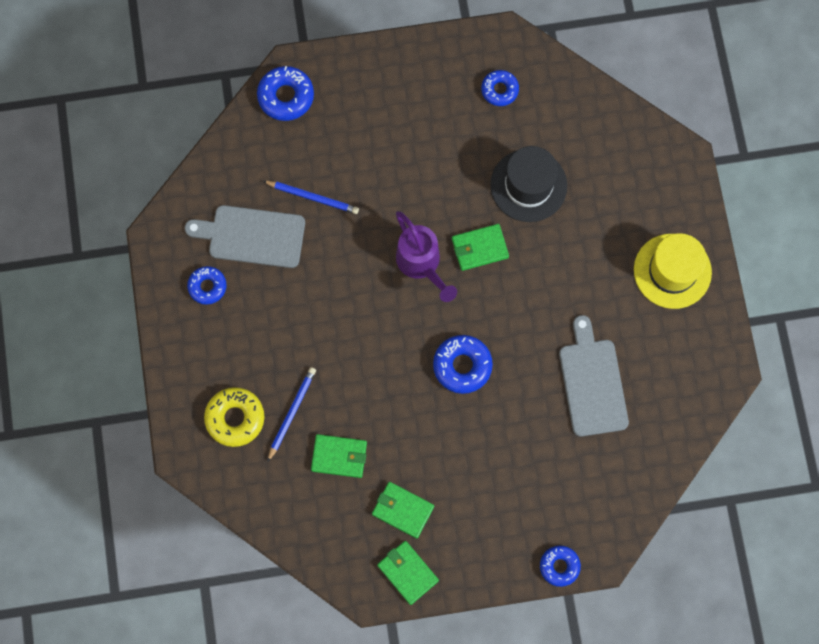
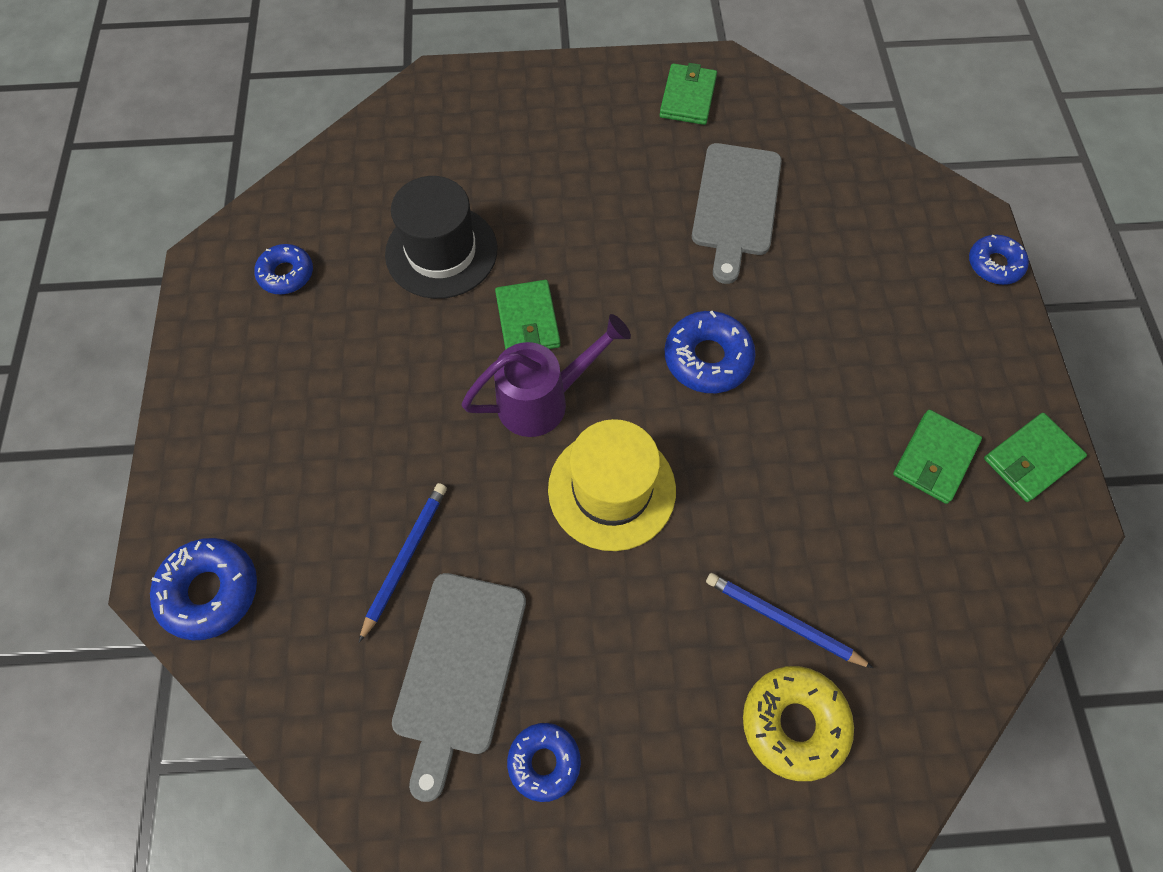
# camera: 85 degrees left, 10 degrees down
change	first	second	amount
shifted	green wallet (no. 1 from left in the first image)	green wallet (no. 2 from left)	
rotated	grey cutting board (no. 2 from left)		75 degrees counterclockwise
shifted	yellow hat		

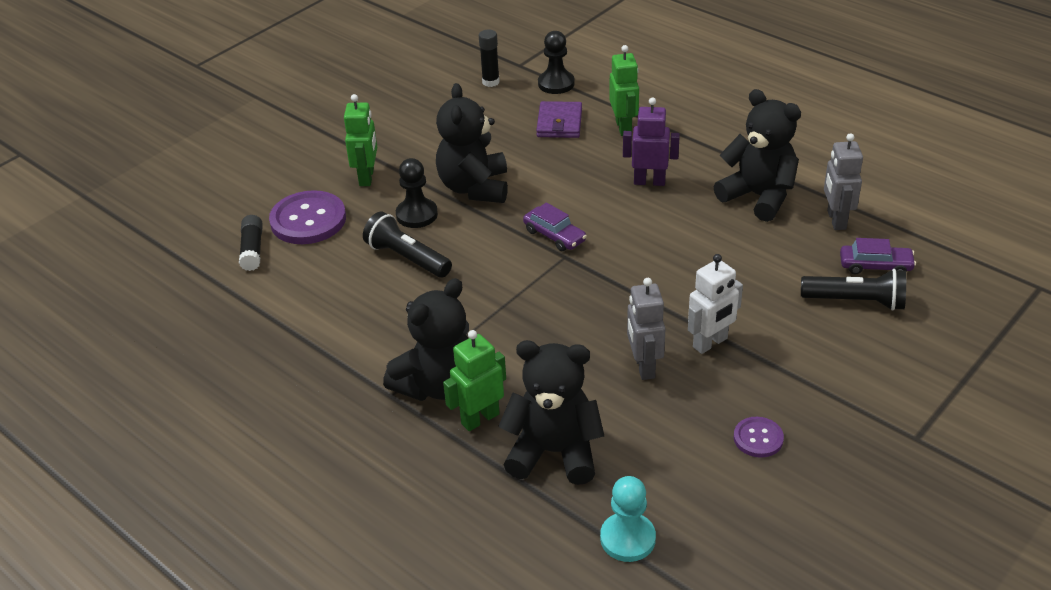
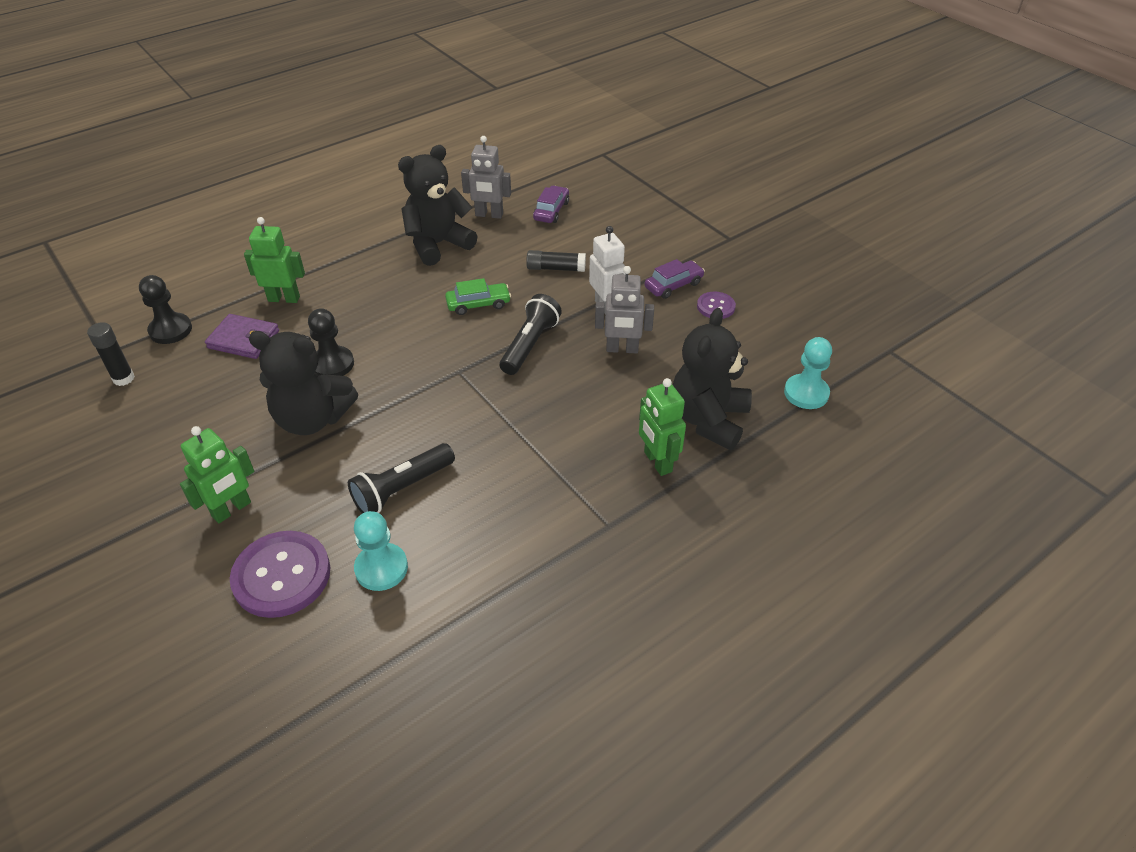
# camera: 80 degrees left, 5 degrees up
change	first	second	amount
shifted	black glue stick (no. 1 from left in the first image)	black glue stick (no. 2 from left)	
rotated	green robot (no. 1 from left)		120 degrees clockwise
gone	black teddy bear (no. 1 from left)		
shifted	black pawn (no. 1 from left in the first image)	black pawn (no. 2 from left)	
shifted	purple car (no. 1 from left in the first image)	purple car (no. 2 from left)	
gone	purple robot		
shifted	black flashlight (no. 2 from left)		
new		turquoise pawn (no. 1 from left)	
new		green car	

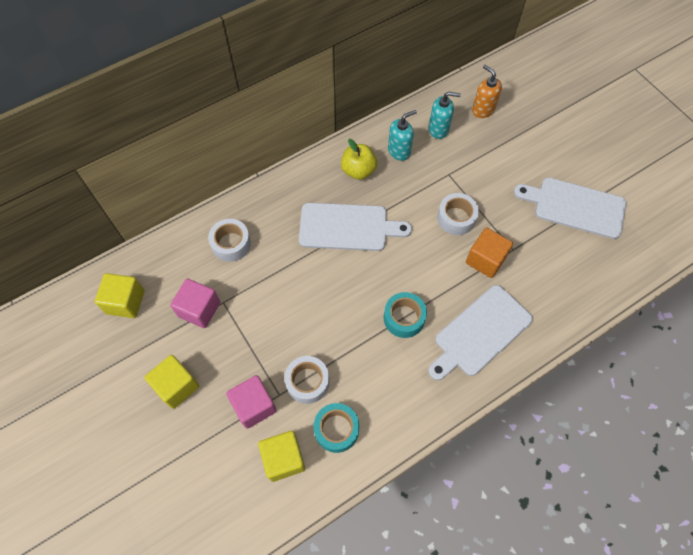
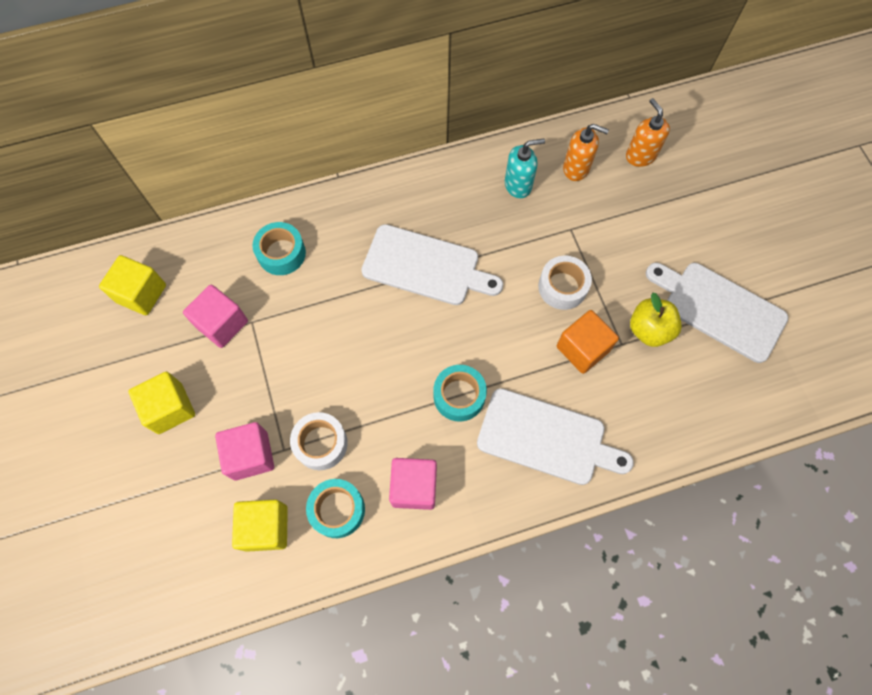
# camera: 15 degrees right, 5 degrees up
change	first	second	amount
repainted	white tape (no. 1 from left)	turquoise tape (no. 1 from left)	
shifted	yellow apple		
rotated	white cutting board (no. 2 from left)		135 degrees counterclockwise
repainted	turquoise soap dispenser (no. 2 from left)	orange soap dispenser (no. 1 from left)	
new		pink cube (no. 3 from left)	

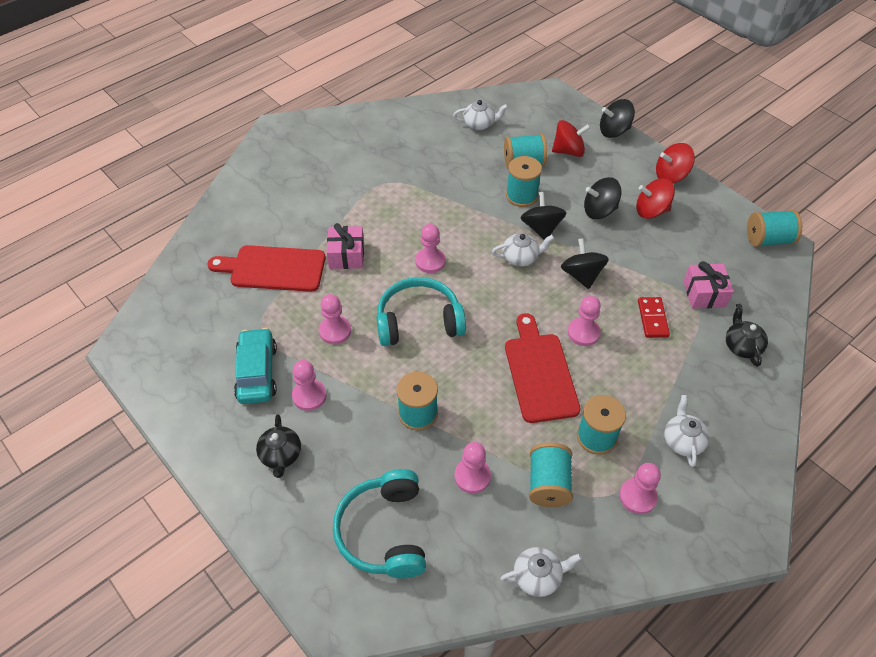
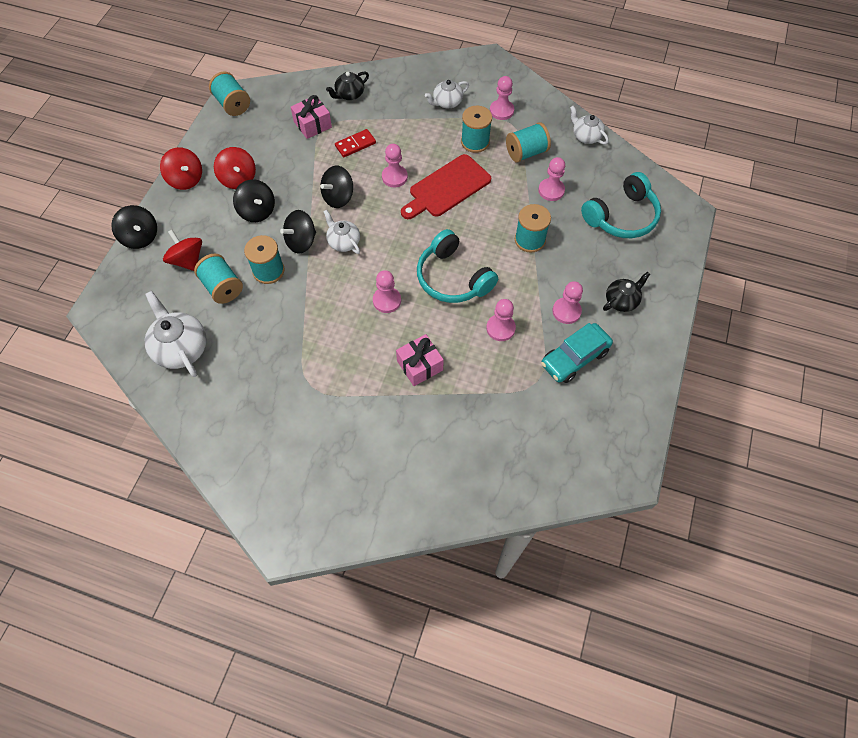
# camera: 120 degrees left, 10 degrees up
change	first	second	amount
gone	red cutting board (no. 1 from left)		
scaled	white teapot (no. 1 from left)		x1.62

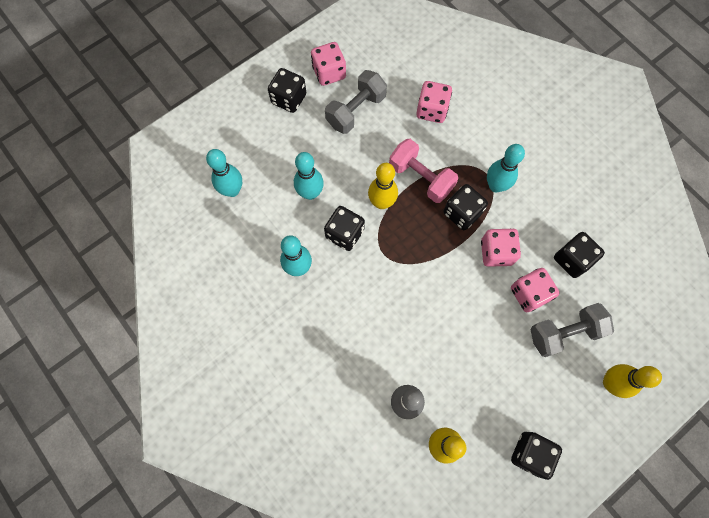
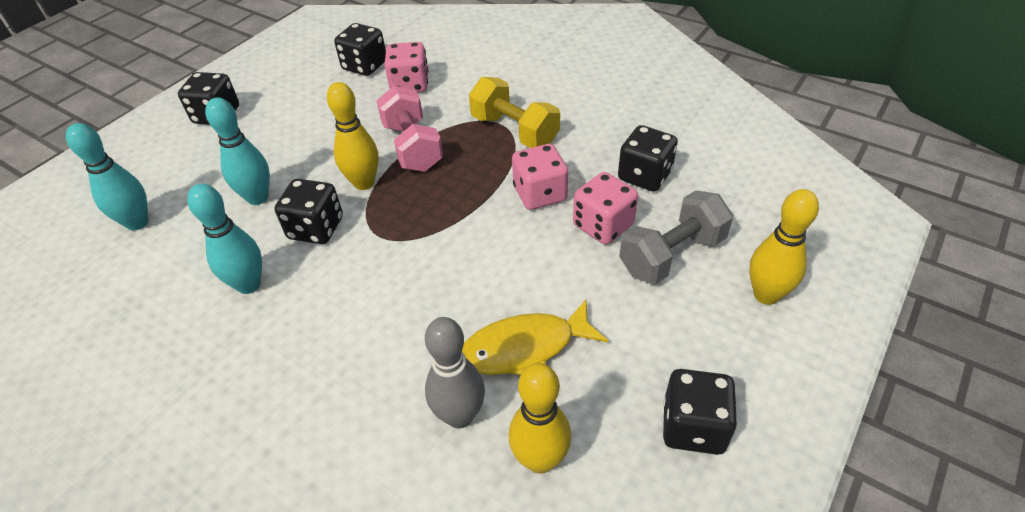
# camera: 15 degrees left, 25 degrees down
change	first	second	amount
gone	pink dice (no. 1 from left)		
gone	grey dumbbell (no. 1 from left)		
rotated	pink dumbbell		45 degrees clockwise
shifted	black dice (no. 3 from left)		
swapped	turquoise bowling pin (no. 4 from left)	yellow dumbbell	
new		yellow fish	

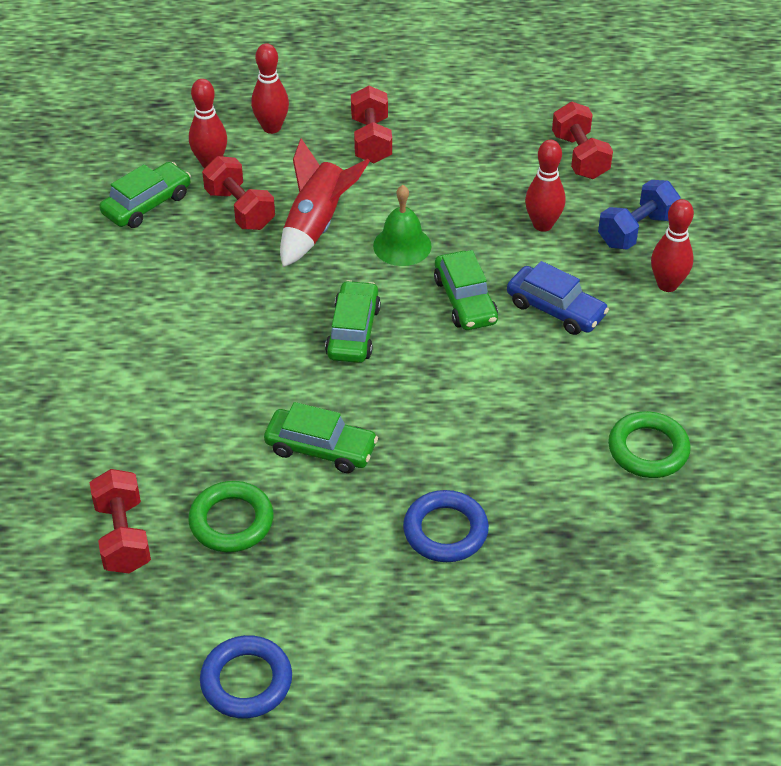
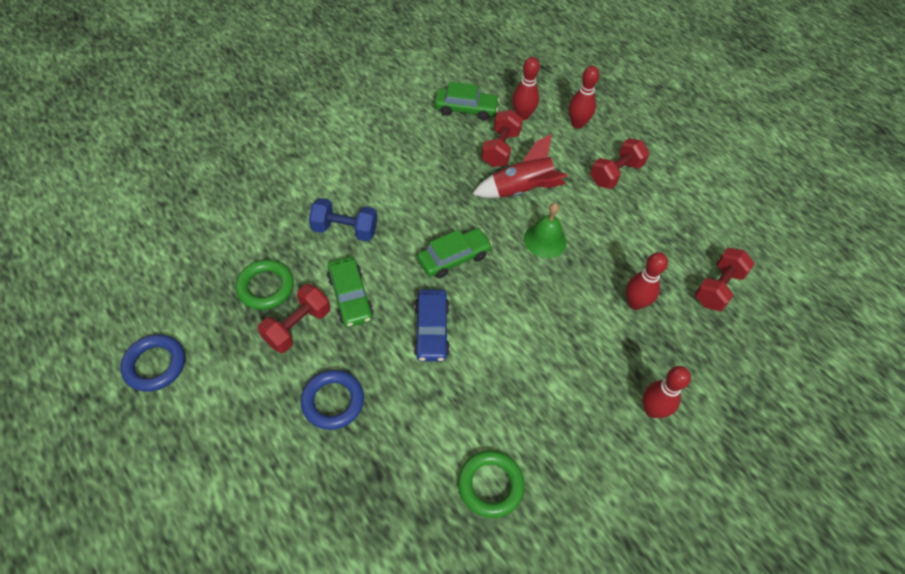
# camera: 50 degrees right, 10 degrees up
change	first	second	amount
shifted	red dumbbell (no. 1 from left)		
gone	green car (no. 4 from left)		
shifted	blue car		
shifted	blue dumbbell		

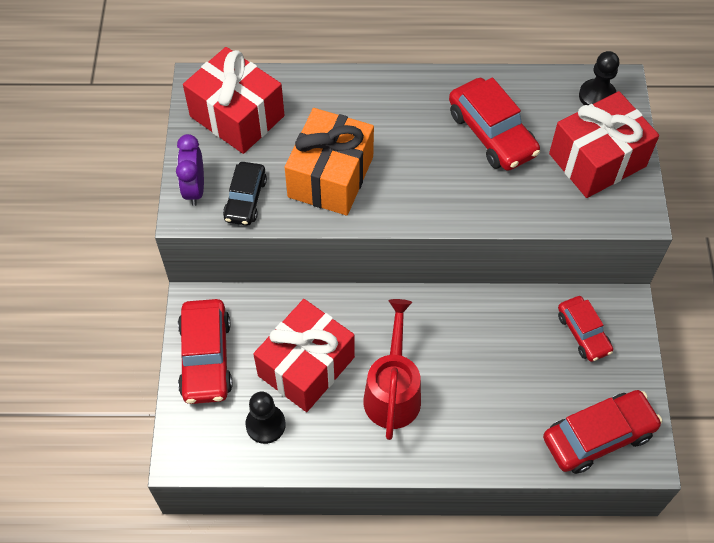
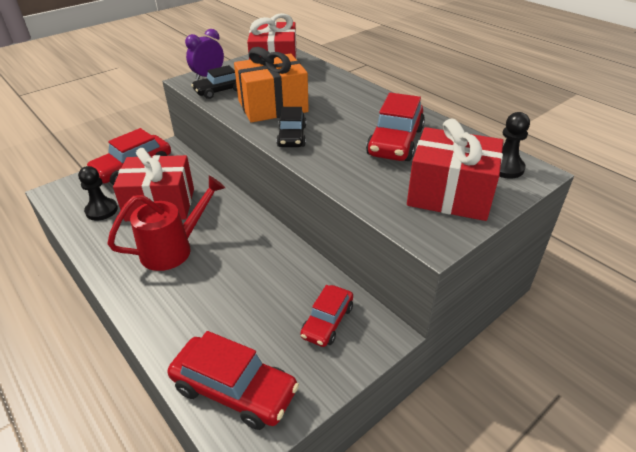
# camera: 50 degrees right, 20 degrees down
change	first	second	amount
new		black car (no. 2 from left)	

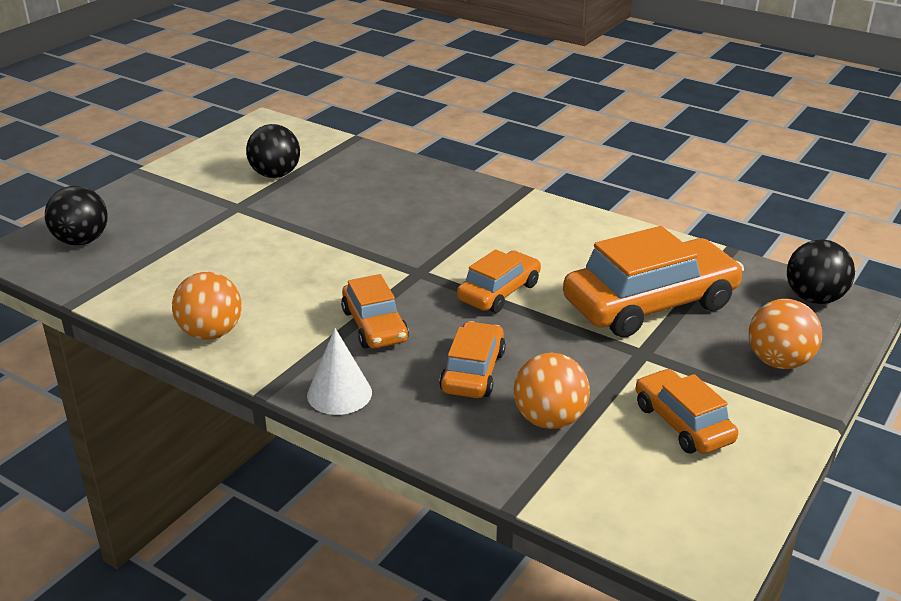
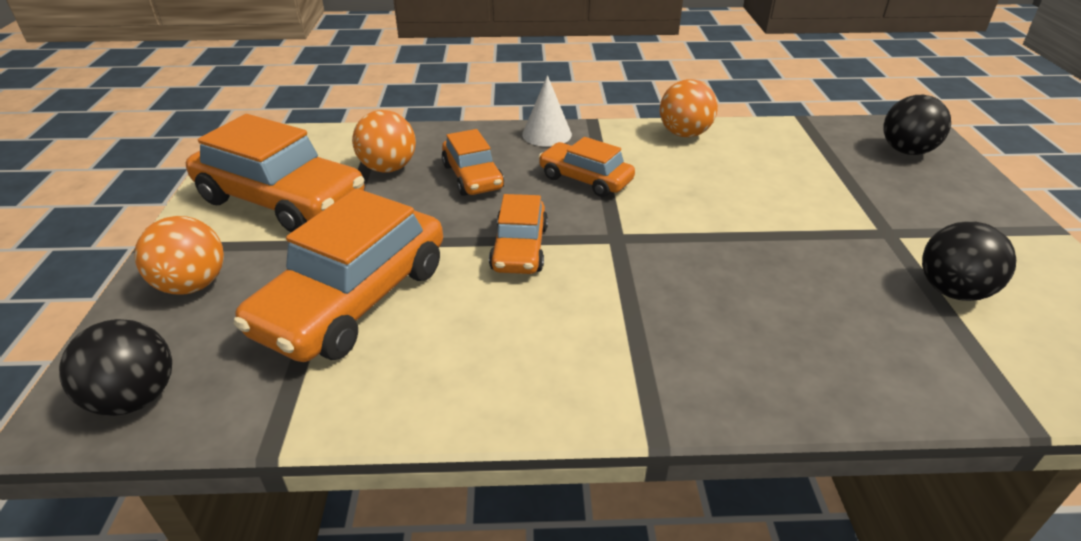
# camera: 145 degrees right, 5 degrees up
change	first	second	amount
scaled	orange car (no. 5 from left in the first image)	orange car (no. 1 from left)	x1.80

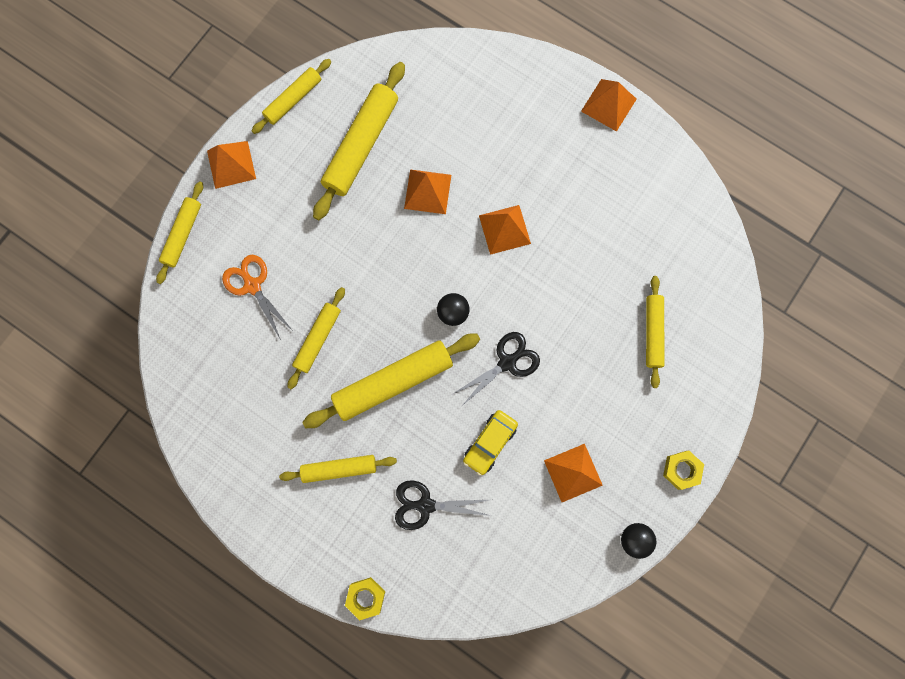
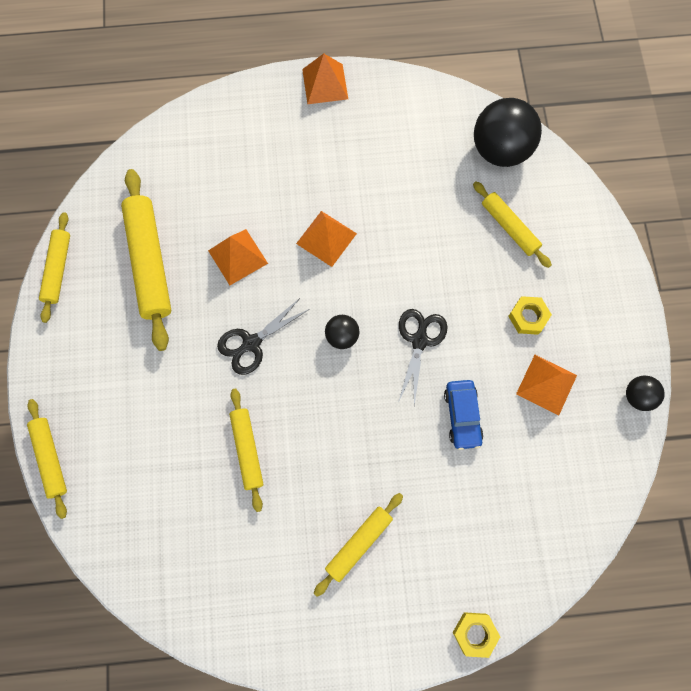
# camera: 40 degrees left, 5 degrees down
change	first	second	amount
gone	orange pyramid (no. 1 from left)		
gone	orange scissors		
gone	yellow rolling pin (no. 6 from left)		
shifted	black scissors (no. 1 from left)		
repainted	yellow car	blue car	
shifted	yellow nut (no. 2 from left)		
new		black ball (no. 2 from left)	

